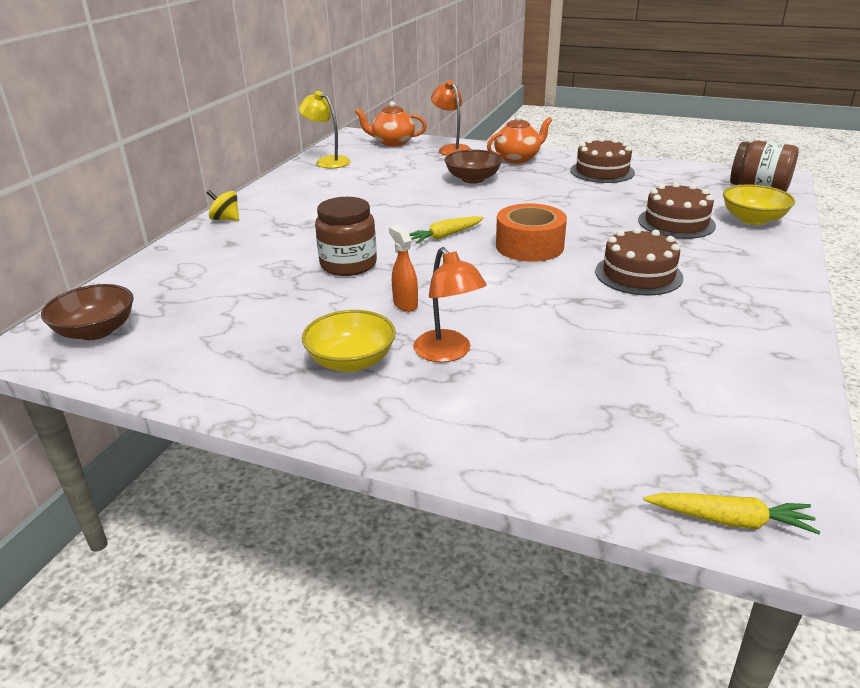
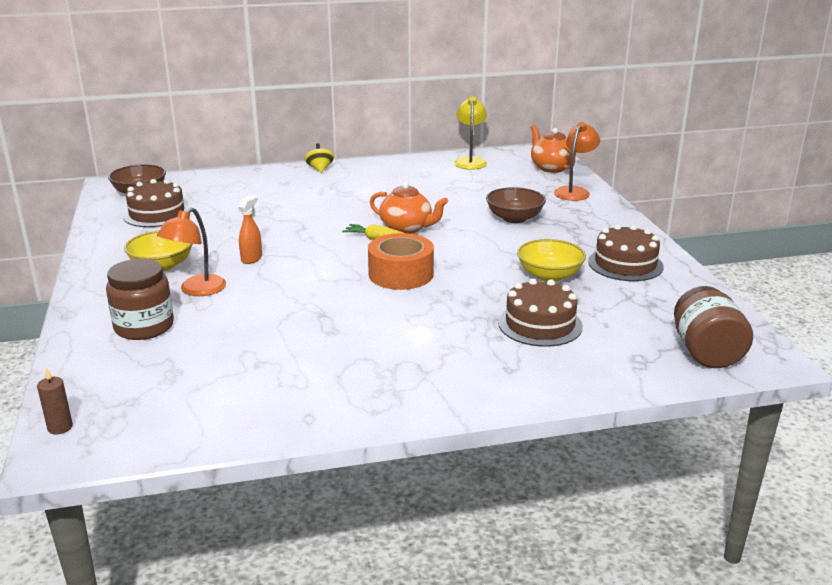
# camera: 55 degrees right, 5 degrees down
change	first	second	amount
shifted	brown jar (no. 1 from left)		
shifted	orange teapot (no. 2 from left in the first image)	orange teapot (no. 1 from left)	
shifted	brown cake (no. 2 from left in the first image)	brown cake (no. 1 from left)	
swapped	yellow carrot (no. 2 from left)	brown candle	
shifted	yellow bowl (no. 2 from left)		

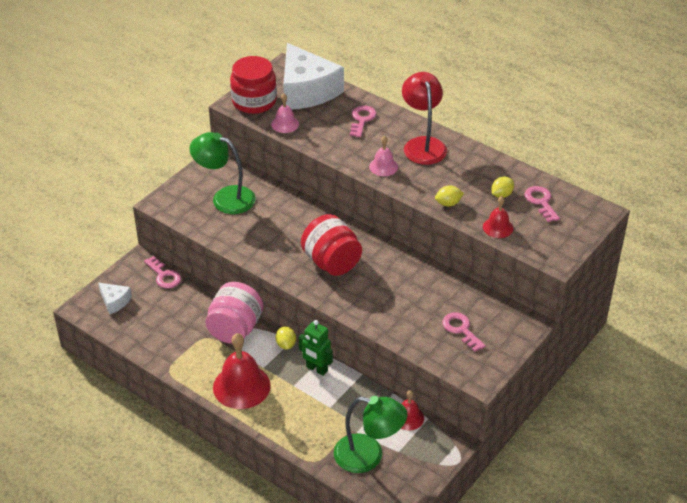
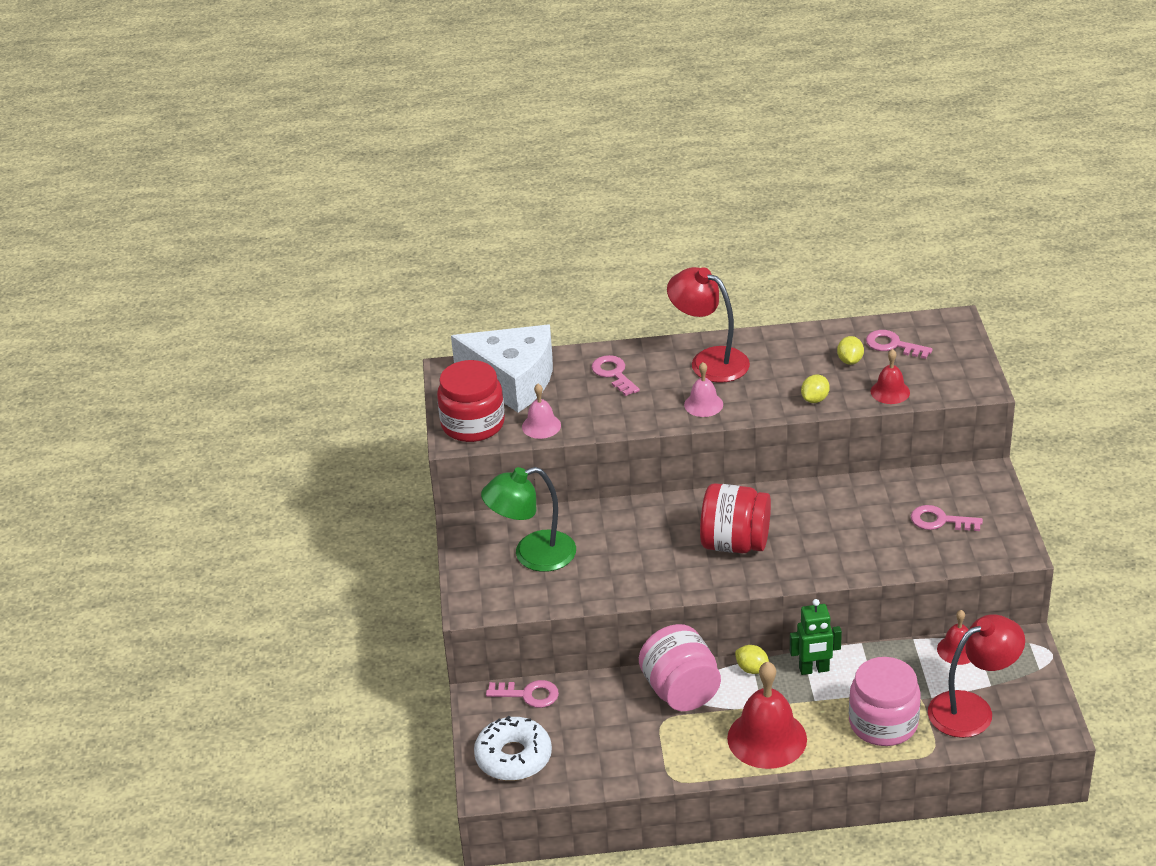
# camera: 40 degrees left, 5 degrees down
change	first	second	amount
swapped	white cheese (no. 1 from left)	white donut	
repainted	green lamp (no. 2 from left)	red lamp (no. 2 from left)	
new		pink jar (no. 2 from left)	

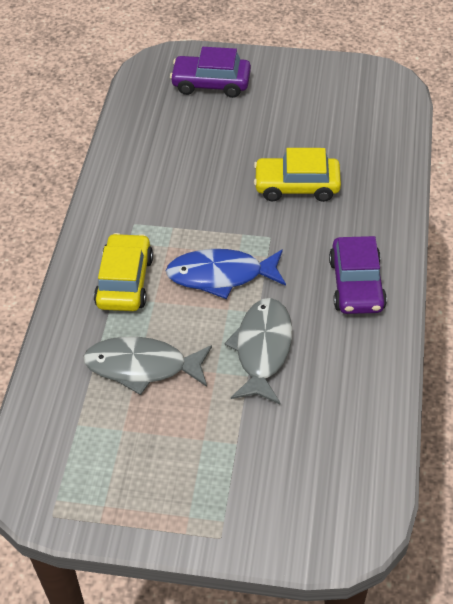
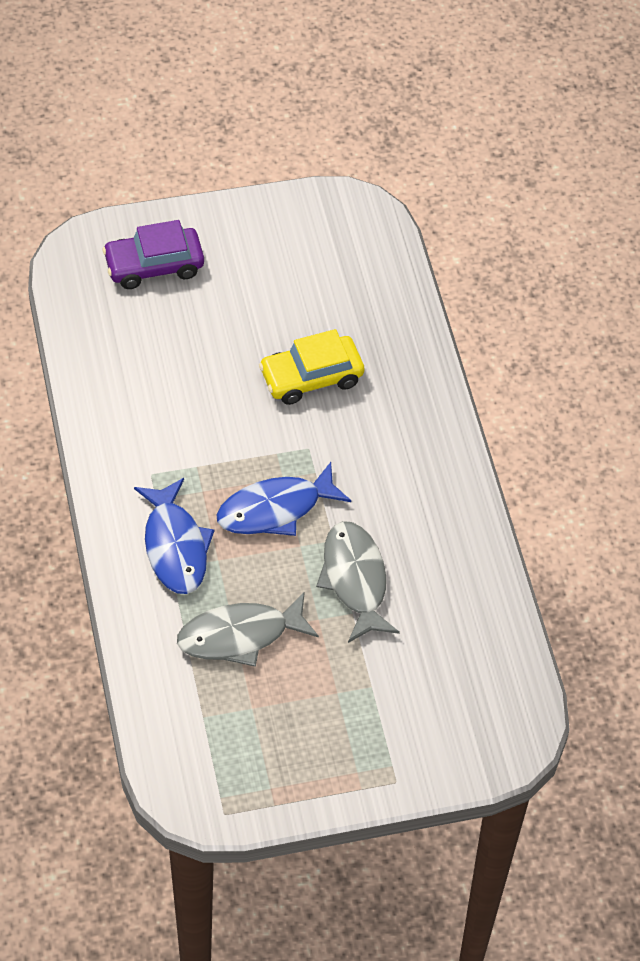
# camera: 25 degrees left, 5 degrees up
change	first	second	amount
swapped	yellow car (no. 1 from left)	blue fish (no. 1 from left)	
gone	purple car (no. 2 from left)		

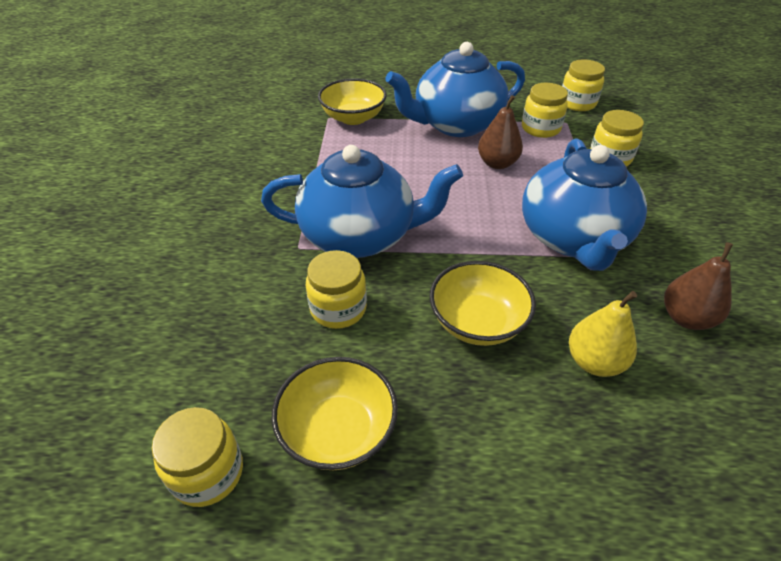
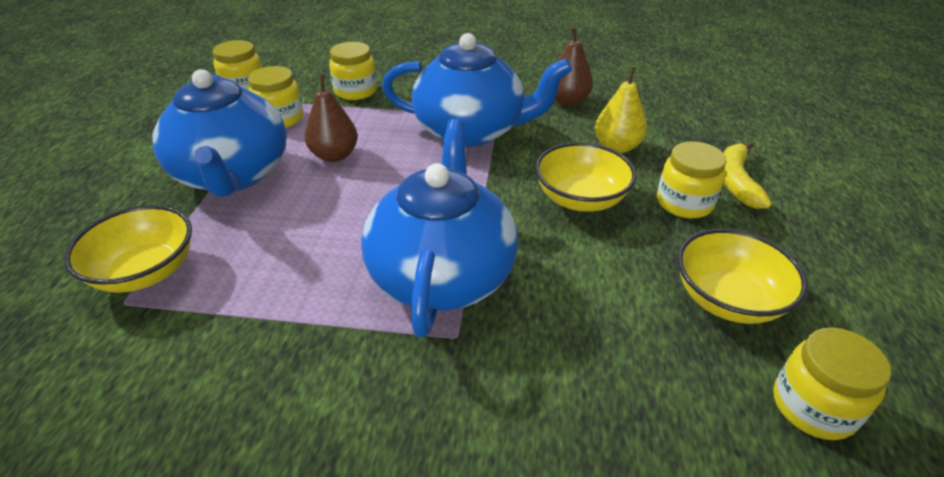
# camera: 85 degrees left, 5 degrees down
change	first	second	amount
shifted	yellow jar (no. 2 from left in the first image)	yellow jar (no. 4 from left)	
new		yellow banana	

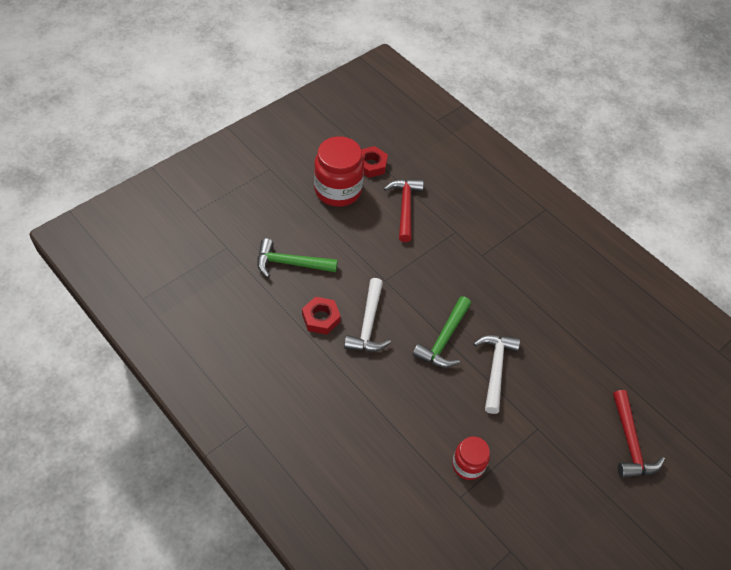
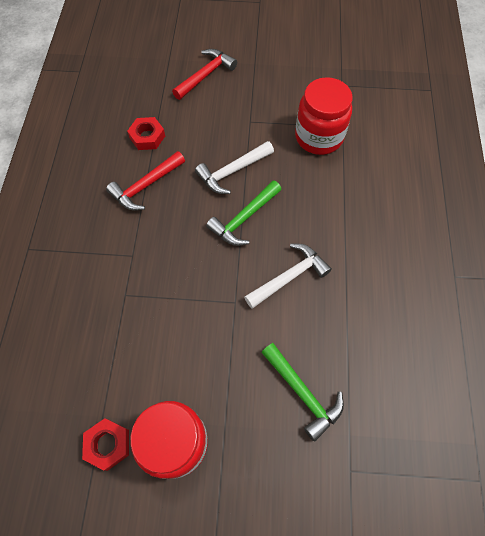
# camera: 130 degrees left, 10 degrees up
change	first	second	amount
shifted	red nut (no. 1 from left in the first image)	red nut (no. 2 from left)	
shifted	red hammer (no. 1 from left)		
rotated	green hammer (no. 2 from left in the first image)	green hammer (no. 1 from left)	150 degrees clockwise
scaled	red jar (no. 2 from left)		x1.78

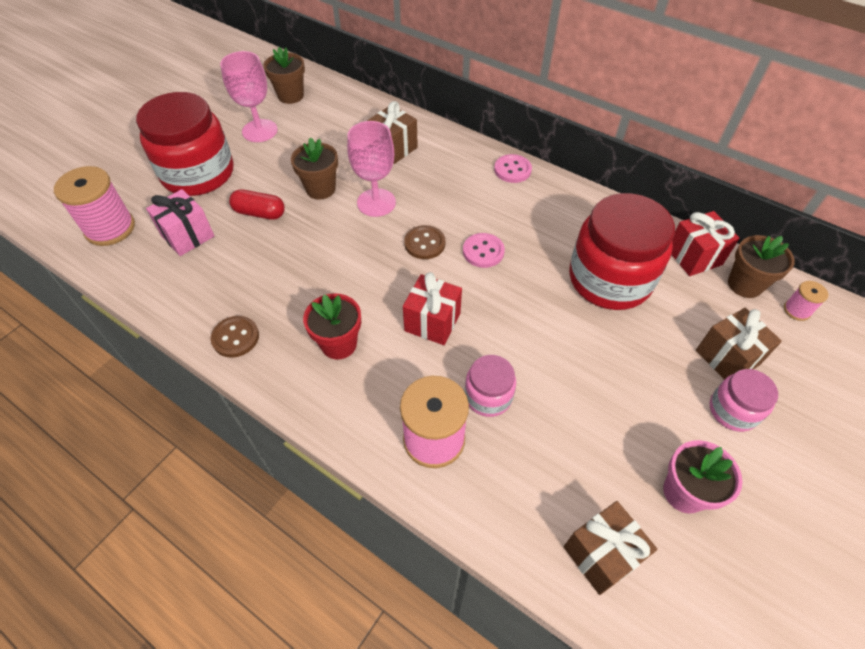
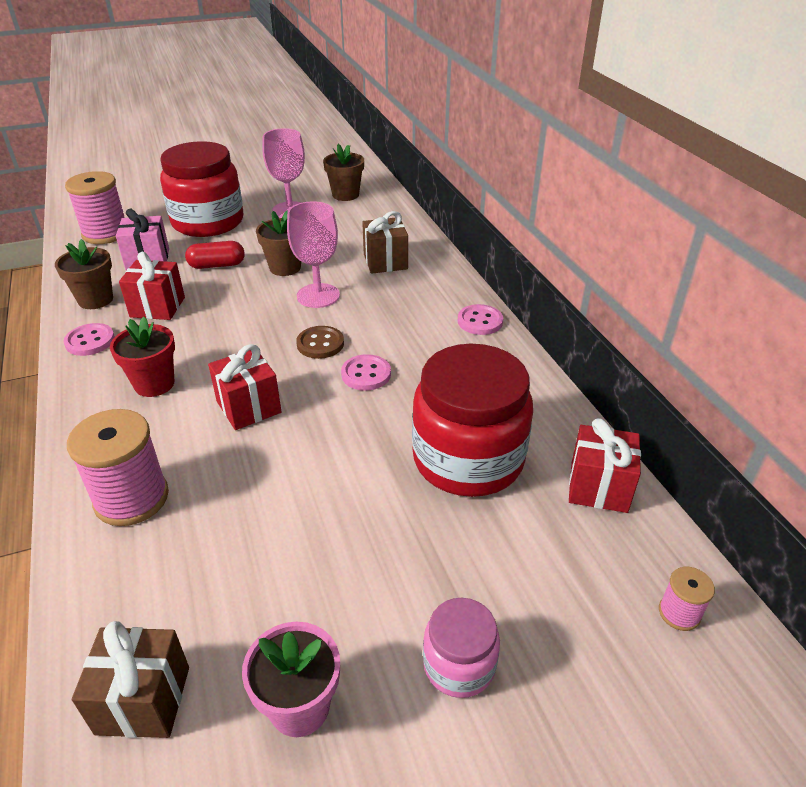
# camera: 35 degrees right, 15 degrees down
change	first	second	amount
repainted	brown button (no. 1 from left)	pink button (no. 1 from left)	
rotated	red capsule		60 degrees counterclockwise
gone	pink jar (no. 1 from left)		
gone	brown gift (no. 3 from left)		
shifted	brown flower pot (no. 3 from left in the first image)	brown flower pot (no. 1 from left)	
new		red gift (no. 1 from left)	

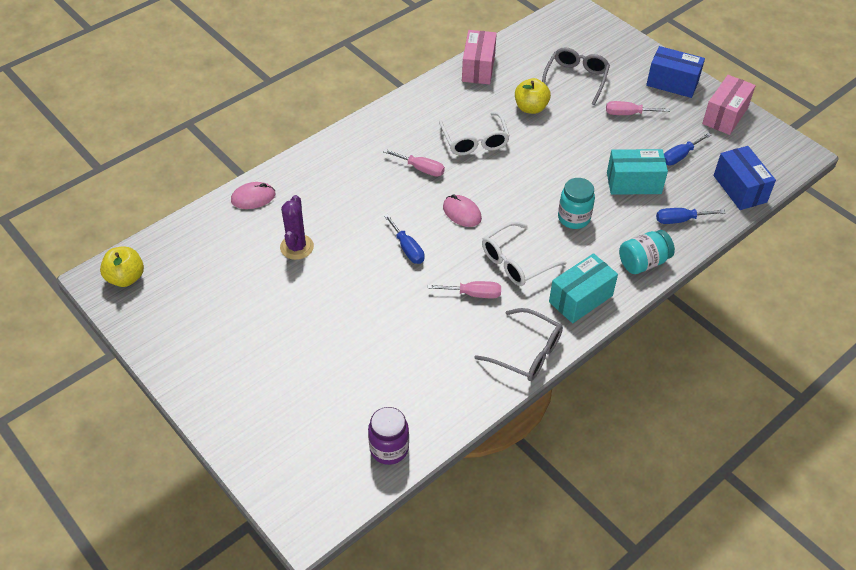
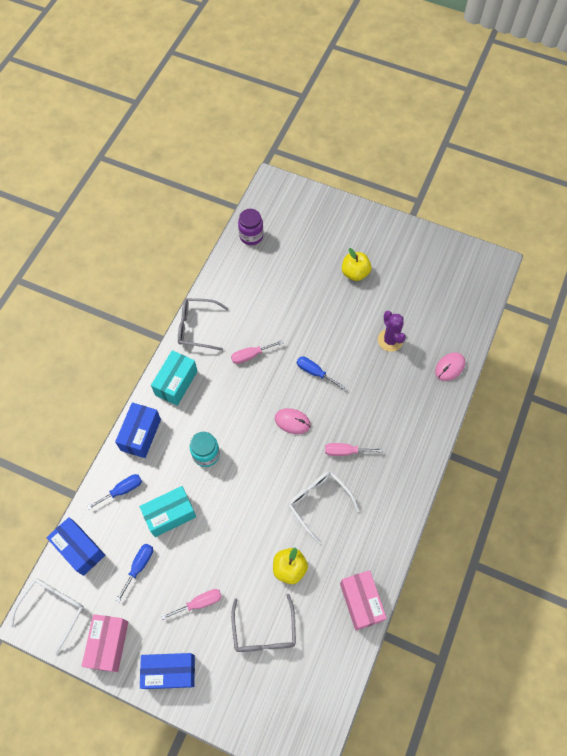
# camera: 155 degrees right, 15 degrees up
change	first	second	amount
shifted	yellow apple (no. 1 from left in the first image)	yellow apple (no. 2 from left)	
shifted	white glasses (no. 2 from left in the first image)	white glasses (no. 1 from left)	
swapped	turquoise jar (no. 2 from left)	blue box (no. 2 from left)	

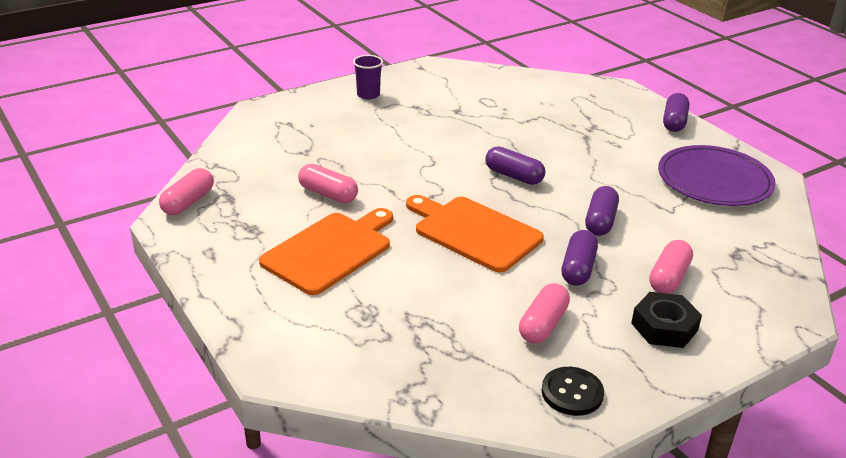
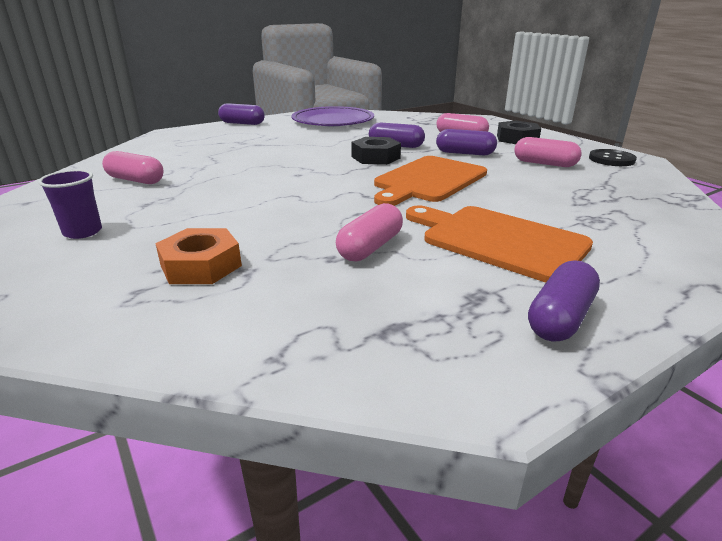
# camera: 90 degrees left, 5 degrees down
change	first	second	amount
shifted	pink capsule (no. 1 from left)		
shifted	purple capsule (no. 1 from left in the first image)	purple capsule (no. 4 from left)	
new		orange nut	
new		black nut (no. 1 from left)	

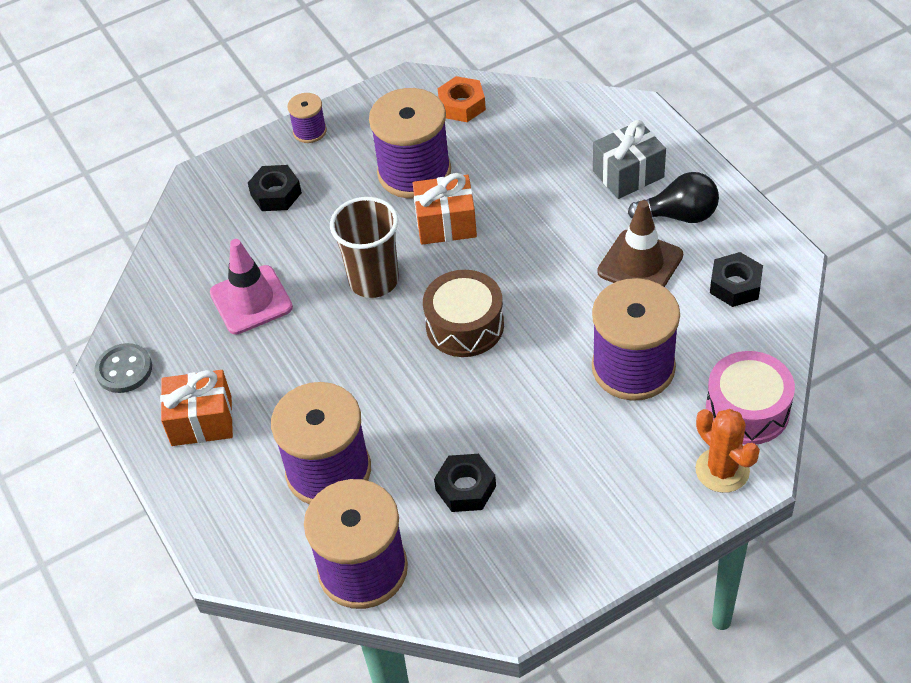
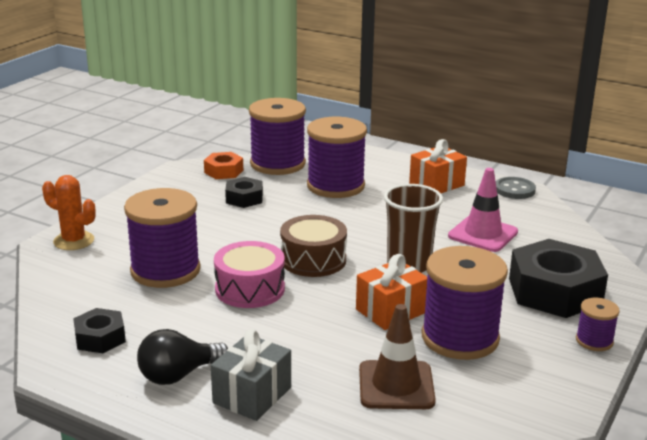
# camera: 145 degrees right, 25 degrees down
change	first	second	amount
scaled	black nut (no. 1 from left in the first image)	black nut (no. 3 from left)	x1.95
shifted	orange nut		
shifted	brown traffic cone		
shifted	pink drum		

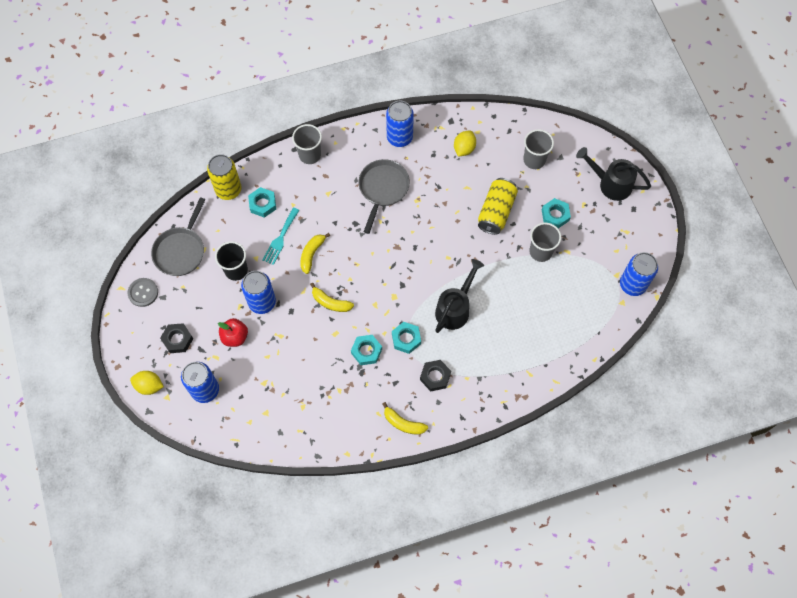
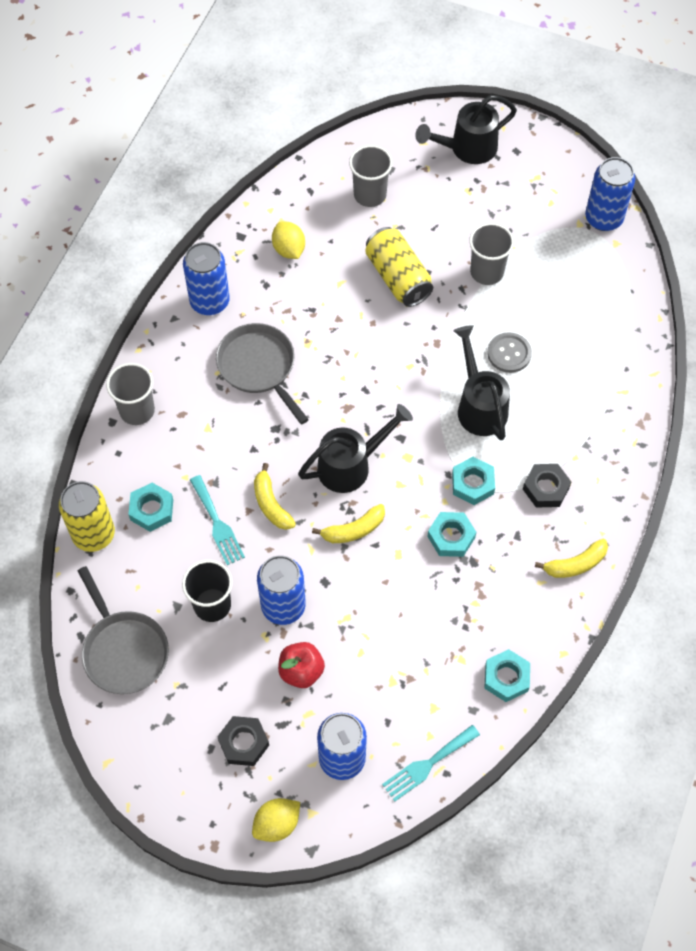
# camera: 50 degrees left, 5 degrees down
change	first	second	amount
shifted	grey button		
shifted	turquoise nut (no. 4 from left)		
new		black watering can (no. 1 from left)	
new		turquoise fork (no. 2 from left)	

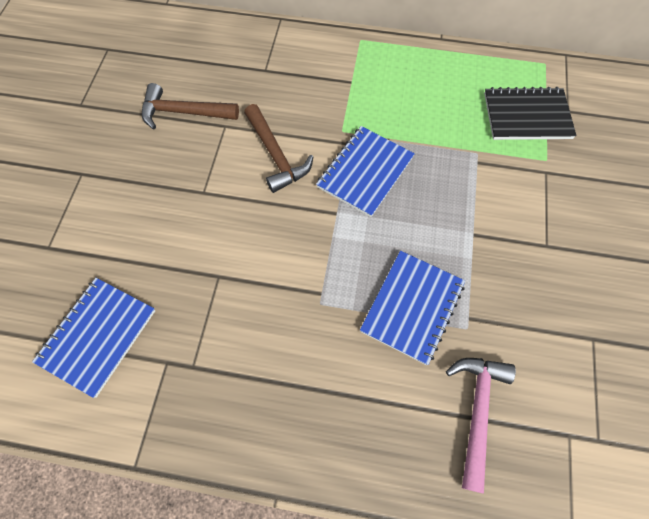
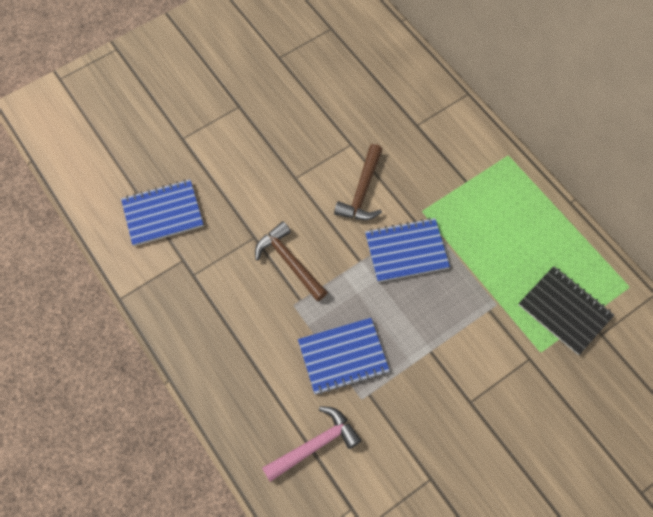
# camera: 45 degrees right, 0 degrees up
change	first	second	amount
shifted	brown hammer (no. 1 from left)		

